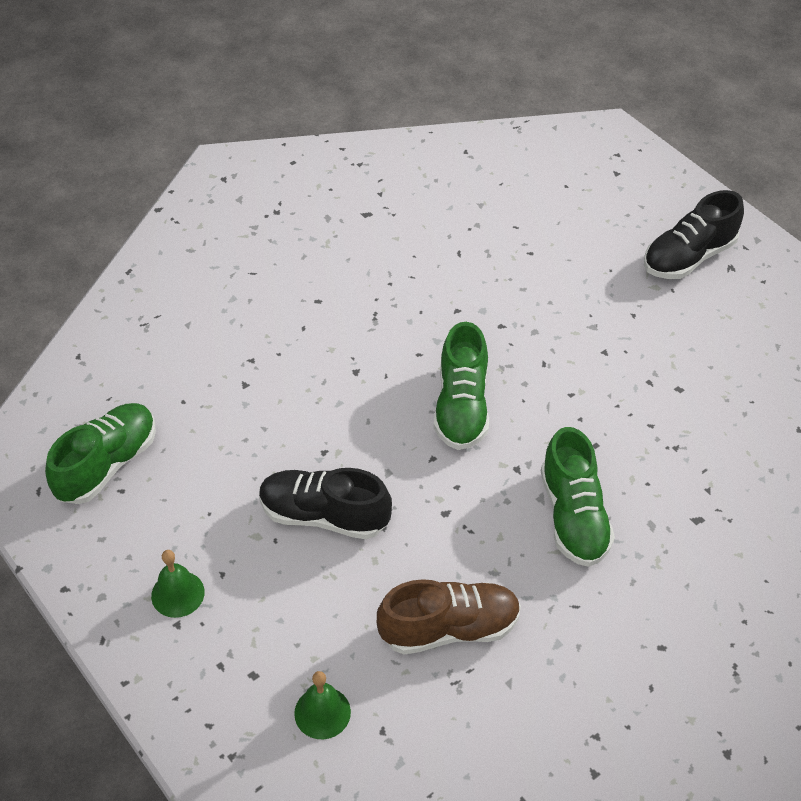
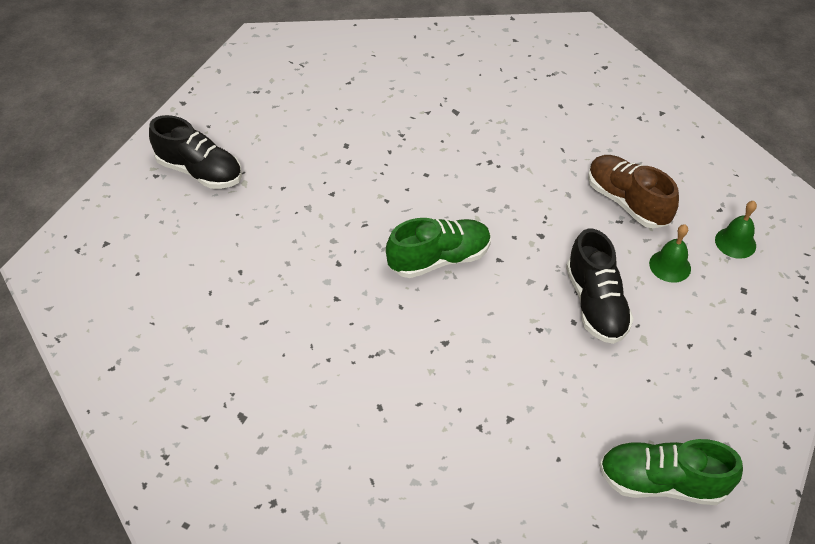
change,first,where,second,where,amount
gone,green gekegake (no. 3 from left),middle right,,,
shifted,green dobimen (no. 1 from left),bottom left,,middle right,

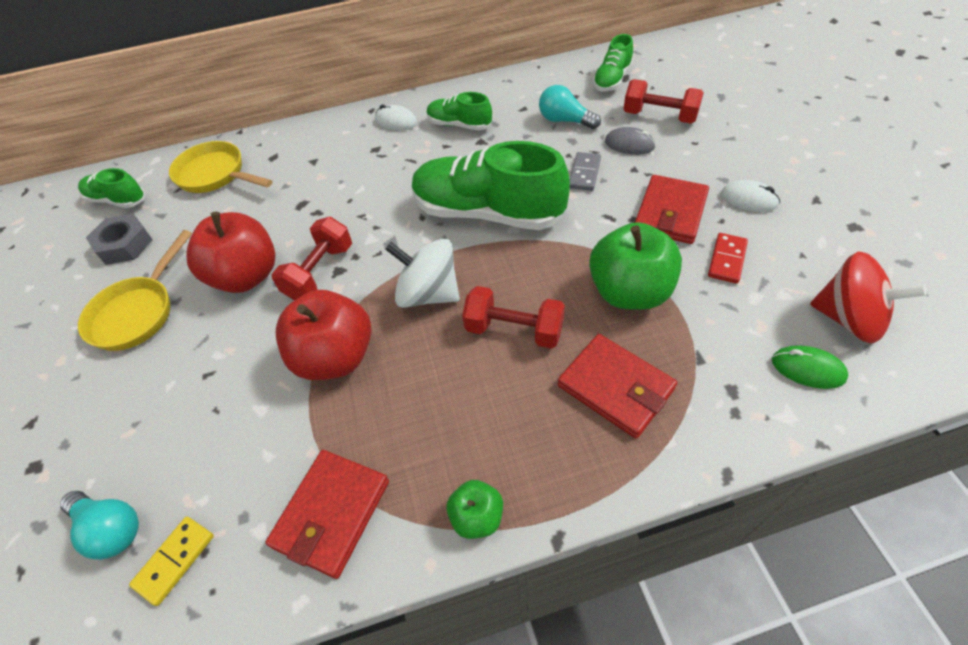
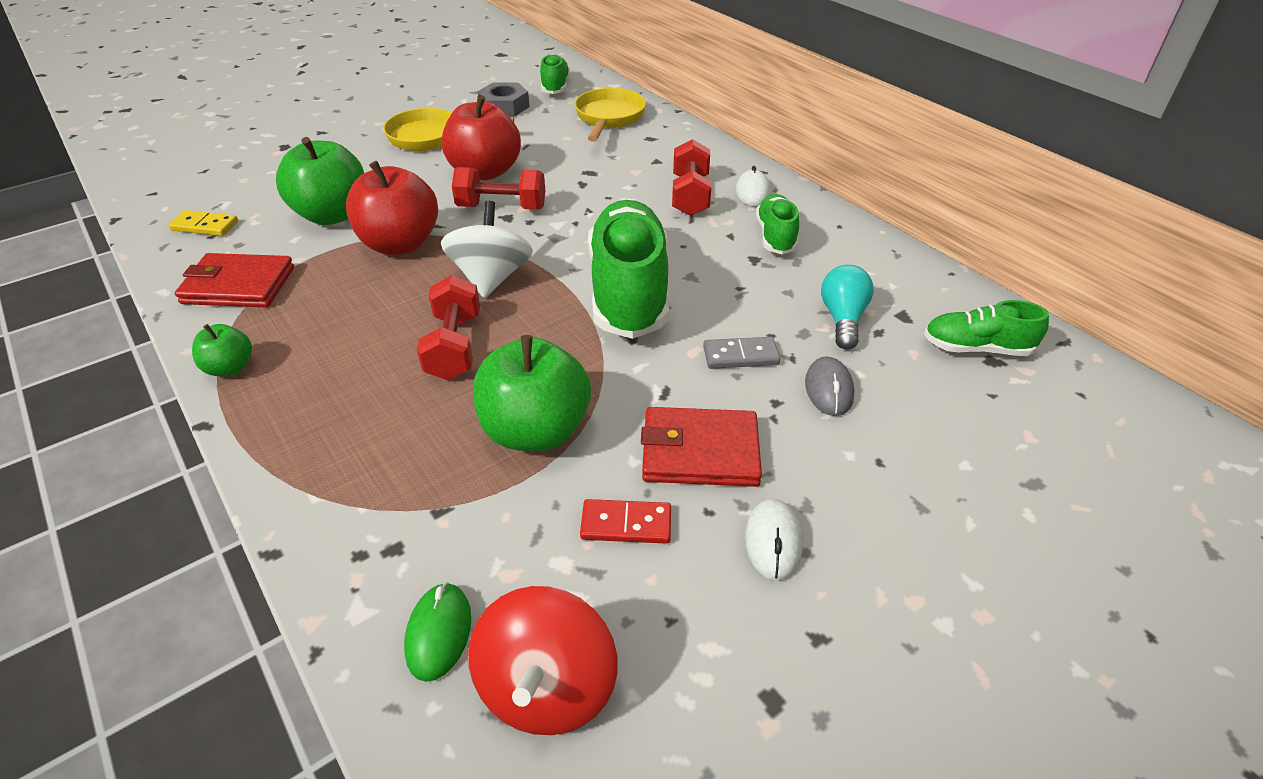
change,first,where,second,where,amount
shifted,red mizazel (no. 3 from left),top right,,top centre,
gone,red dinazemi (no. 2 from left),centre,,,
gone,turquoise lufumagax (no. 1 from left),bottom left,,,
new,,,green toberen (no. 2 from left),top left,

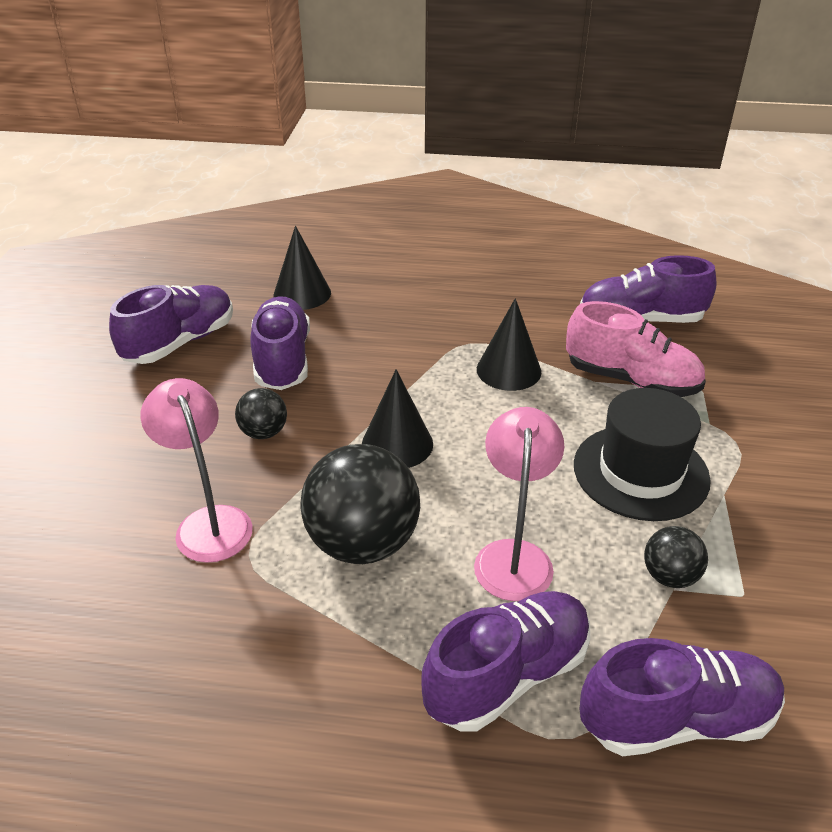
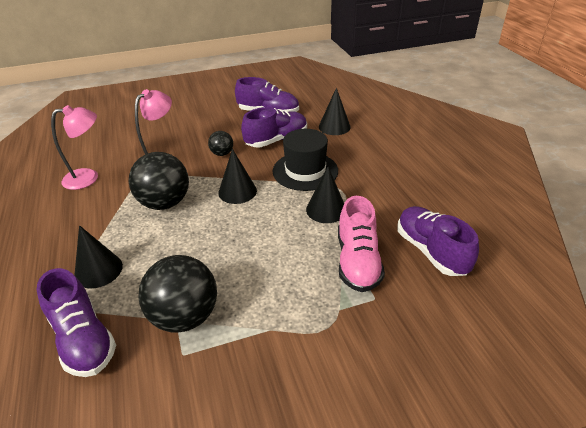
change,first,where,second,where,amount
shifted,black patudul,middle right,,centre,
shifted,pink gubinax (no. 2 from left in the first image),centre,pink gubinax (no. 1 from left),middle left,
scaled,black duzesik (no. 3 from left in the first image),bottom right,black duzesik (no. 2 from left),bottom left,x1.98
swapped,purple gekegake (no. 3 from left),bottom centre,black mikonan (no. 1 from left),middle left,

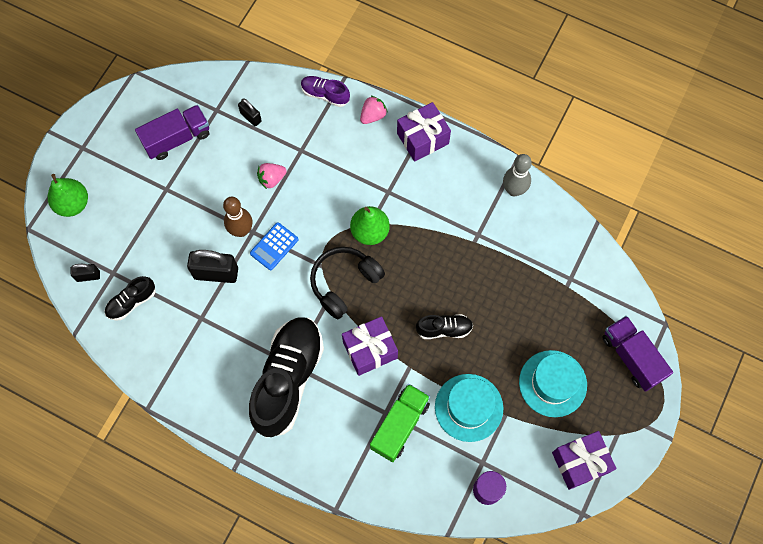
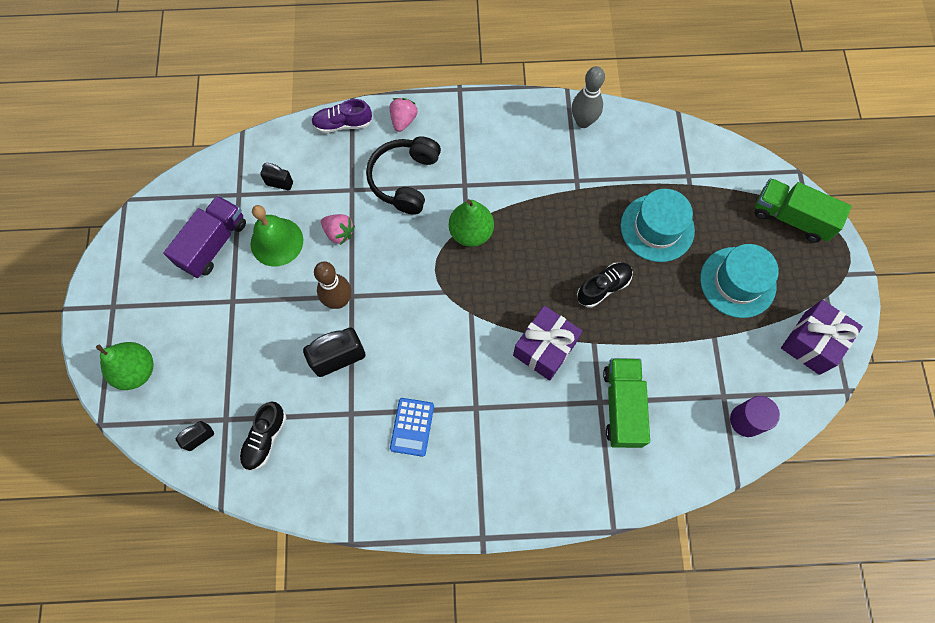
change,first,where,second,where,amount
gone,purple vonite (no. 2 from left),top centre,,,
rotated,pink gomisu (no. 1 from left),top centre,,centre,90 degrees counterclockwise
shifted,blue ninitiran,centre,,bottom centre,
shifted,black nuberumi,centre,,top centre,
repainted,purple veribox (no. 2 from left),middle right,green veribox (no. 2 from left),middle right,
gone,black gekegake (no. 2 from left),bottom centre,,,
shifted,turquoise patudul (no. 1 from left),bottom centre,,middle right,
new,,,green dobimen,middle left,

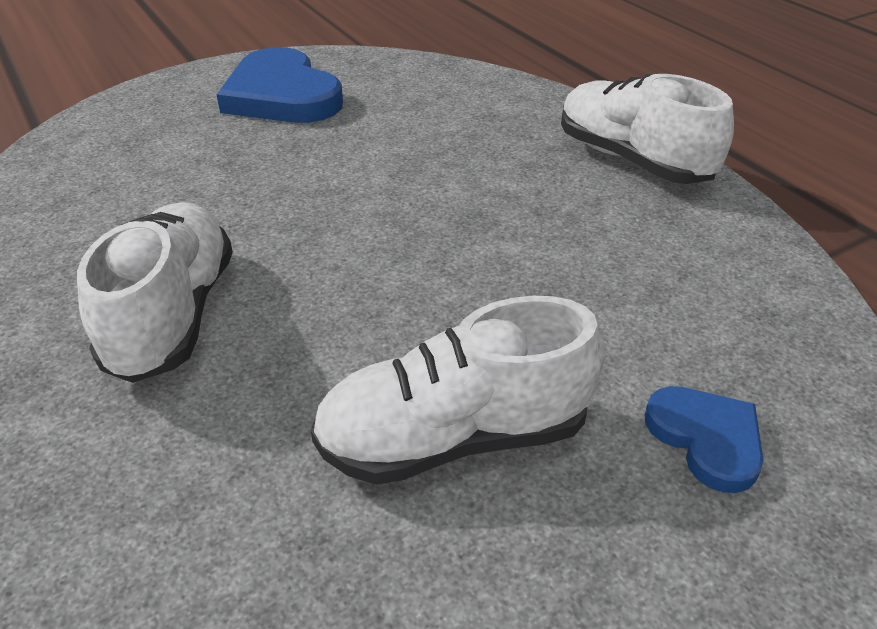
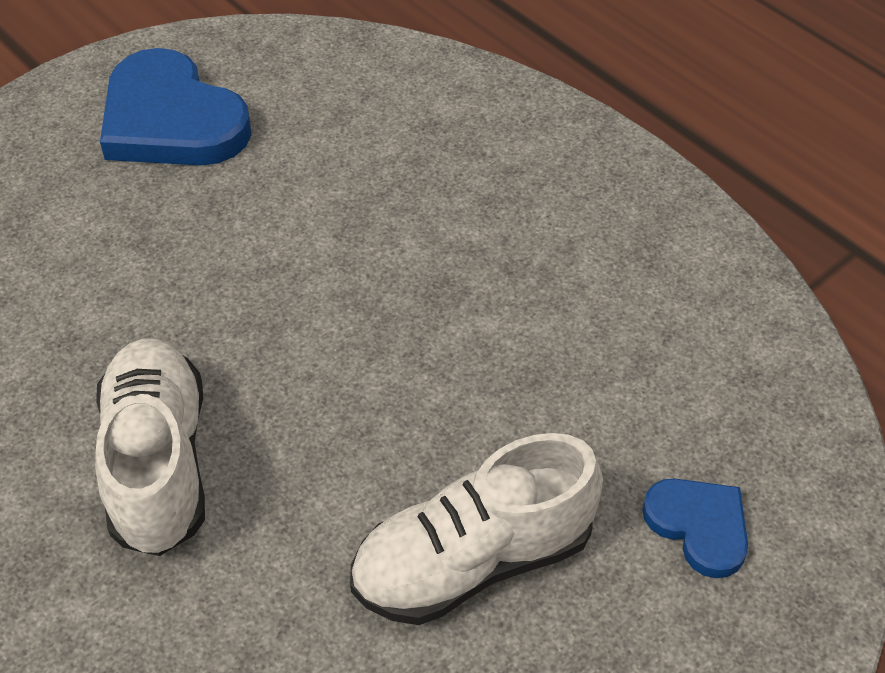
change,first,where,second,where,amount
gone,white gekegake (no. 3 from left),top right,,,

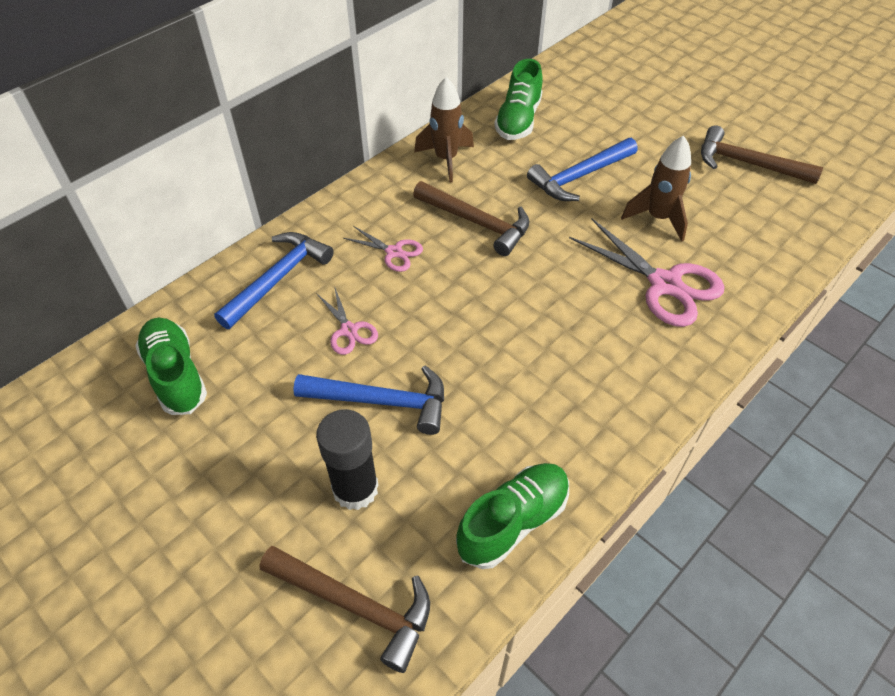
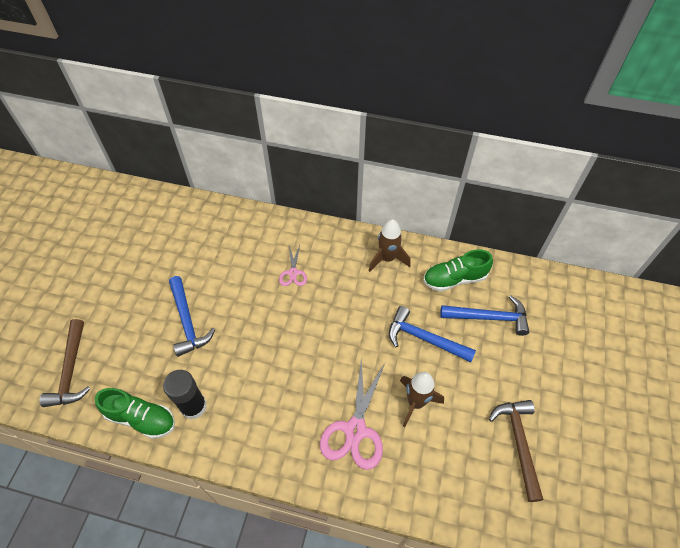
change,first,where,second,where,amount
gone,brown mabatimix (no. 2 from left),top centre,,,
shifted,blue mabatimix (no. 1 from left in the first image),middle left,blue mabatimix (no. 3 from left),middle right,
gone,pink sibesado (no. 1 from left),centre,,,
gone,green gekegake (no. 1 from left),middle left,,,
shifted,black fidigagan,centre,,bottom left,

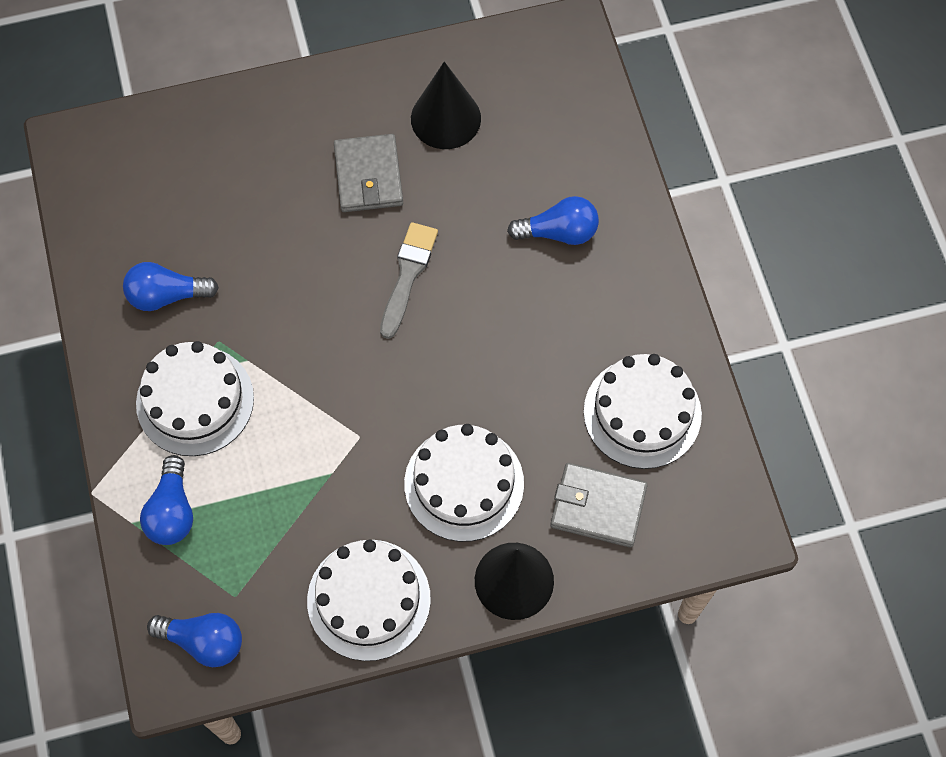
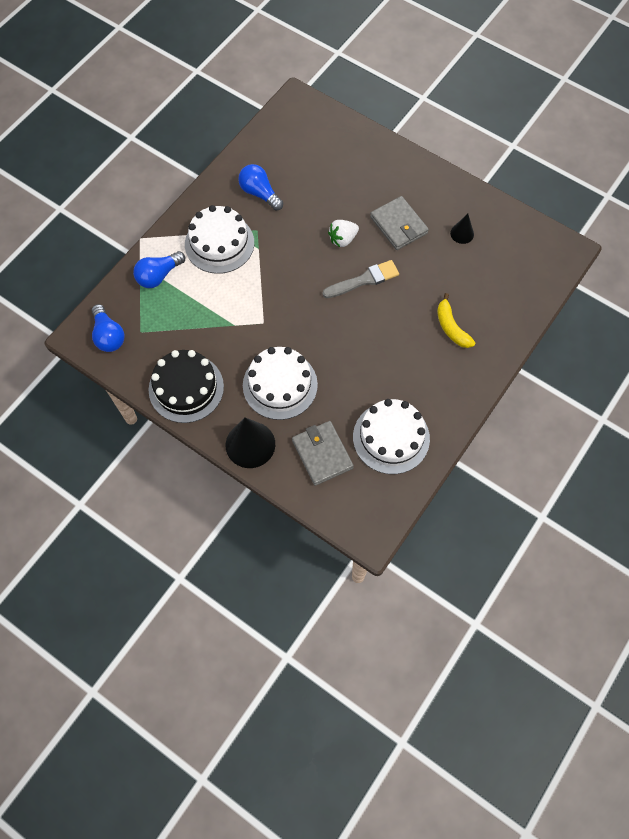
change,first,where,second,where,amount
scaled,black mikonan (no. 1 from left in the first image),top centre,black mikonan (no. 2 from left),top right,x0.53
rotated,grey dinazemi (no. 1 from left in the first image),top centre,grey dinazemi (no. 2 from left),top centre,75 degrees counterclockwise
swapped,blue lufumagax (no. 4 from left),top centre,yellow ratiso,middle right,
repainted,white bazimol (no. 2 from left),bottom centre,black bazimol,middle left,
new,,,white gomisu,top centre,

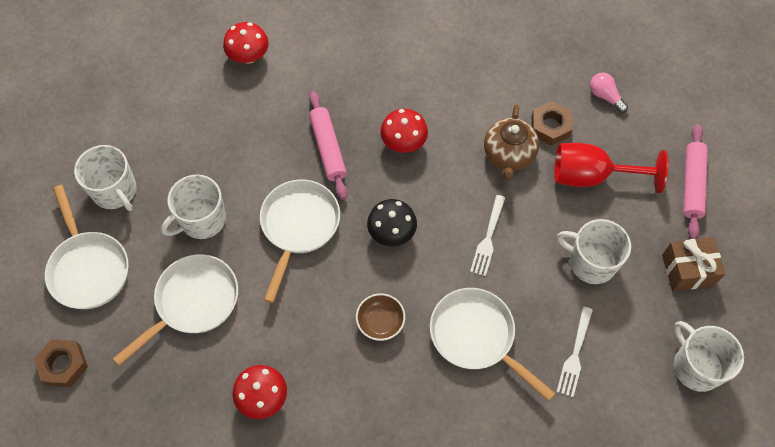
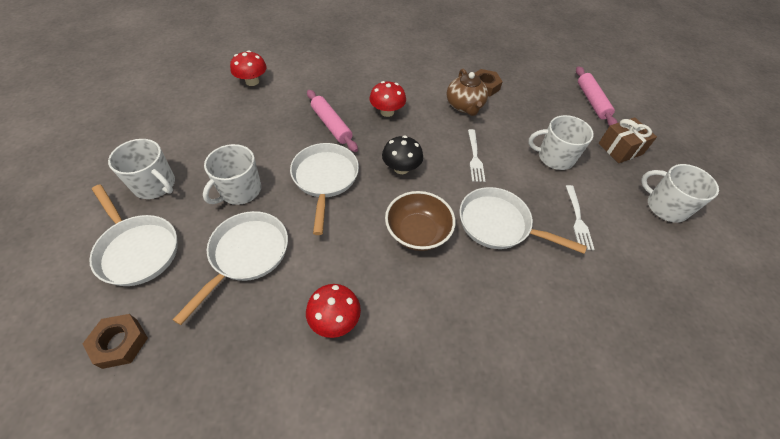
change,first,where,second,where,amount
gone,pink lufumagax,top right,,,
gone,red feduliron,middle right,,,
scaled,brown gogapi,bottom centre,,centre,x1.58

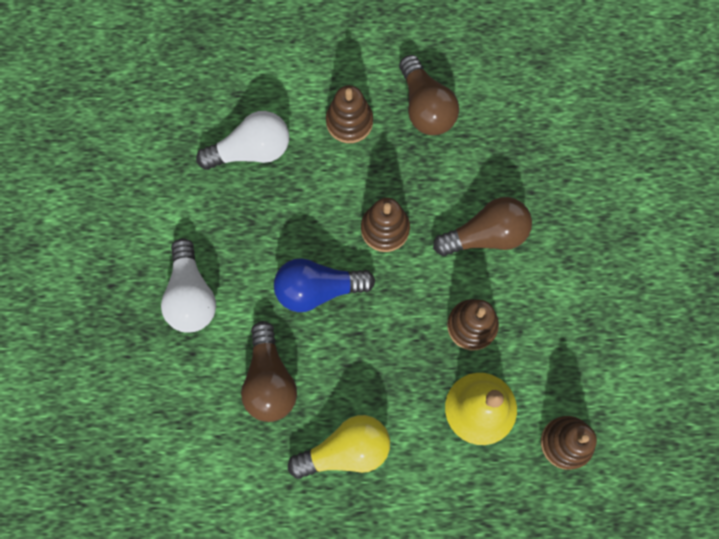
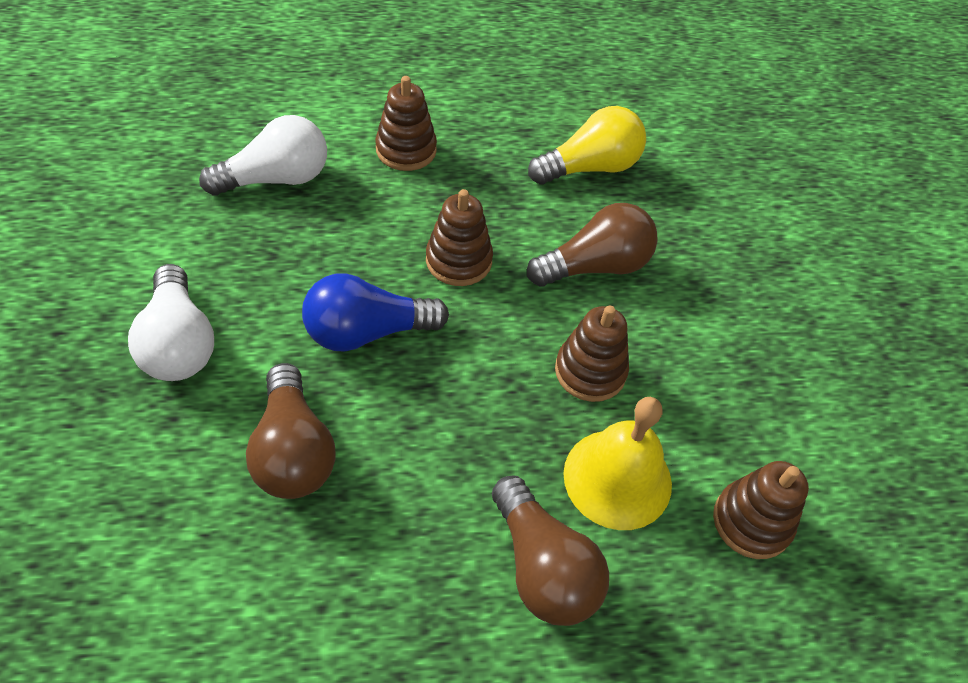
change,first,where,second,where,amount
shifted,brown lufumagax (no. 2 from left),top centre,,bottom centre,
shifted,yellow lufumagax,bottom centre,,top centre,

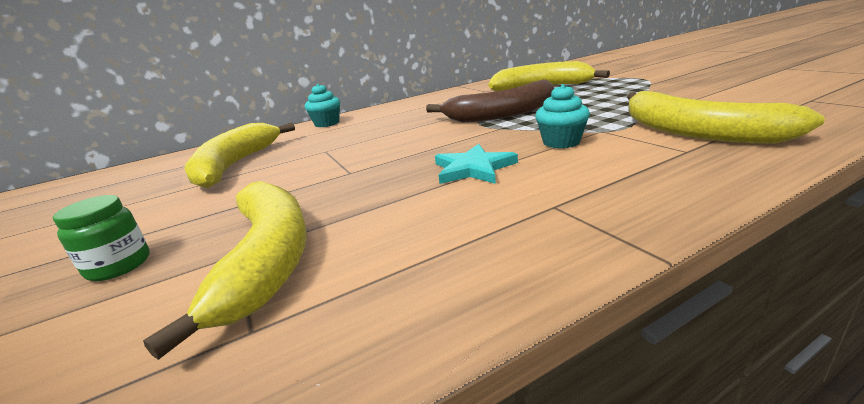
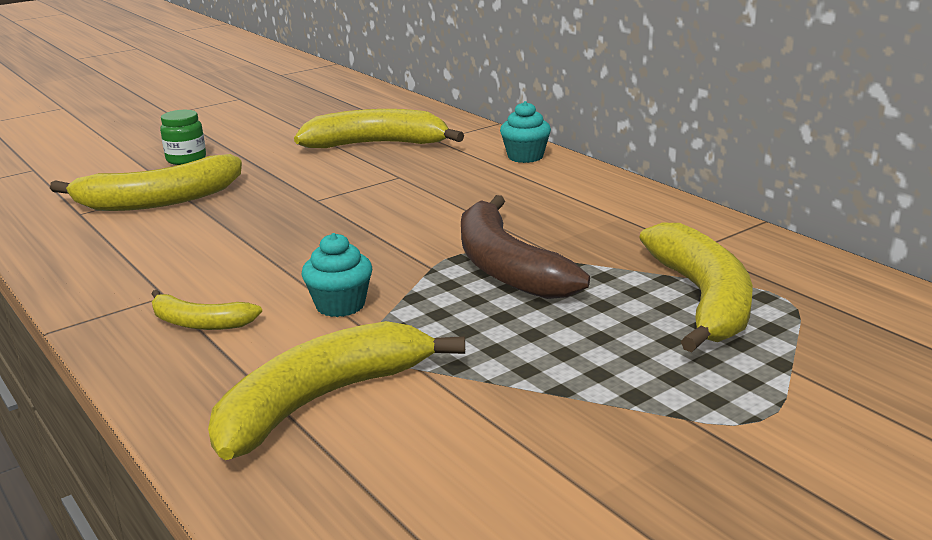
change,first,where,second,where,amount
gone,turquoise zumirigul,centre,,,
new,,,yellow ratiso (no. 2 from left),middle left,

